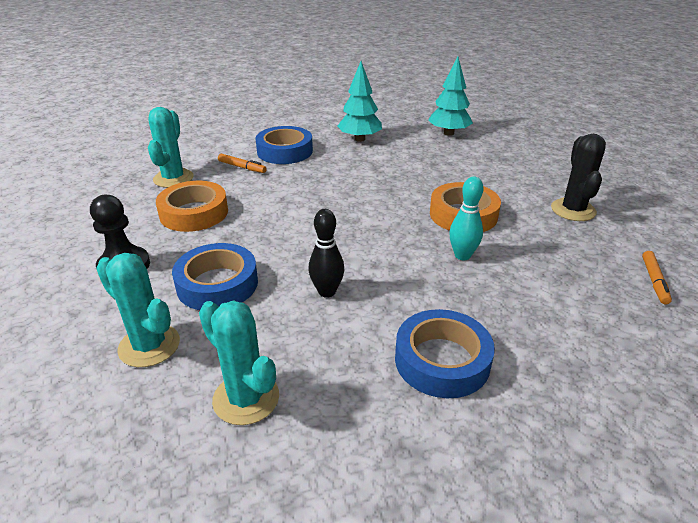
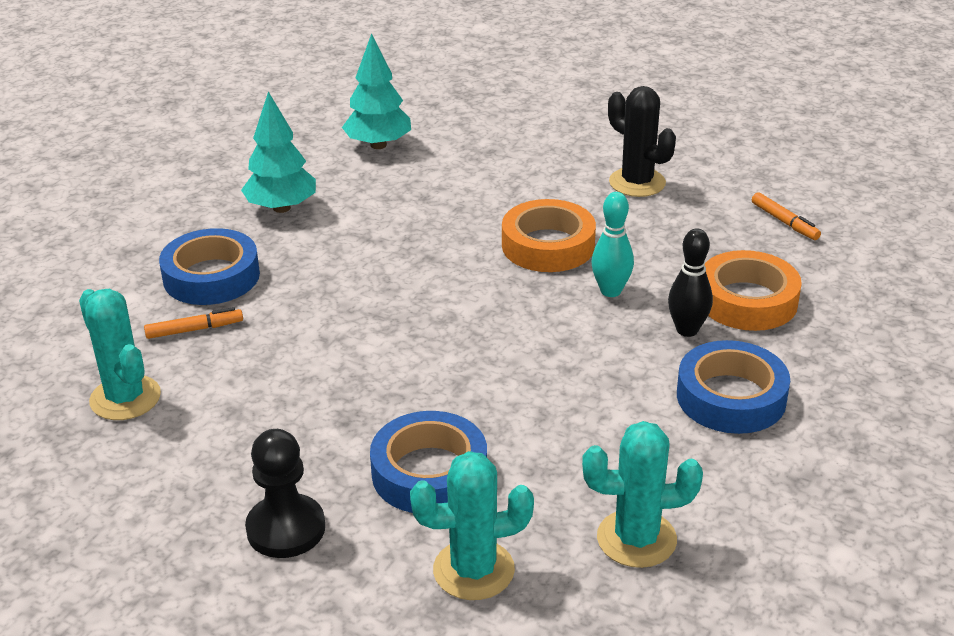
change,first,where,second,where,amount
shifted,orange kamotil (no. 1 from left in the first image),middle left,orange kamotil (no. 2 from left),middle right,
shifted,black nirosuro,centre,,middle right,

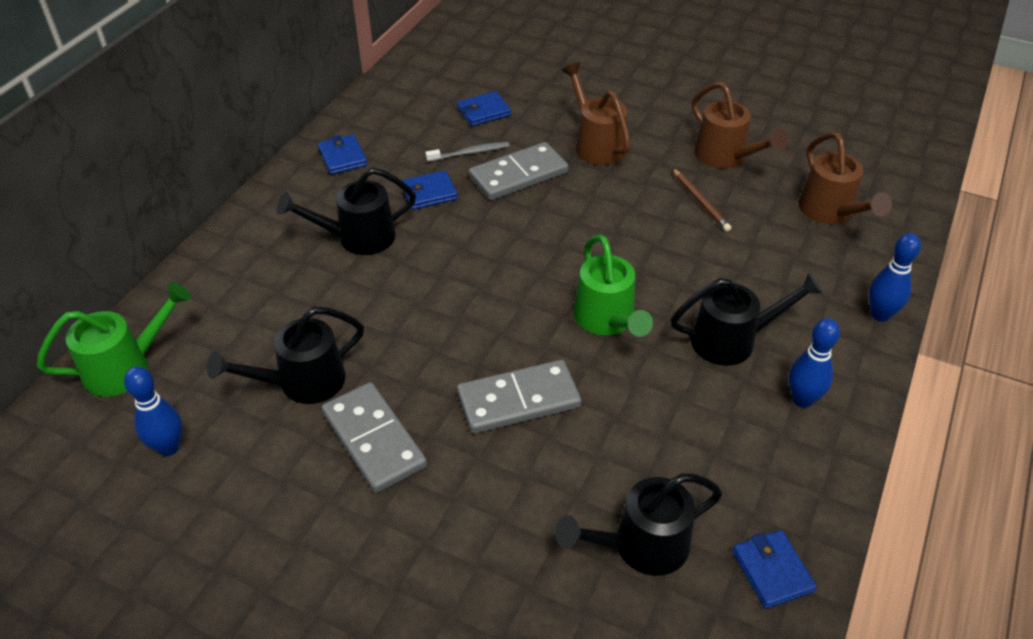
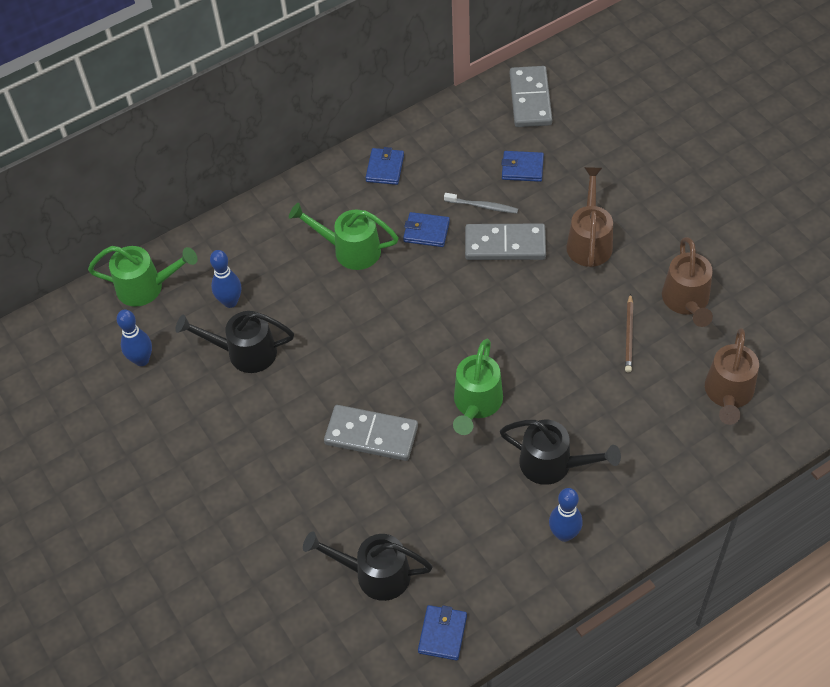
change,first,where,second,where,amount
repainted,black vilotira (no. 2 from left),top centre,green vilotira (no. 2 from left),centre,
shifted,blue nirosuro (no. 3 from left in the first image),middle right,blue nirosuro (no. 2 from left),middle left,
shifted,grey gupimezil (no. 1 from left in the first image),bottom centre,grey gupimezil (no. 3 from left),top centre,

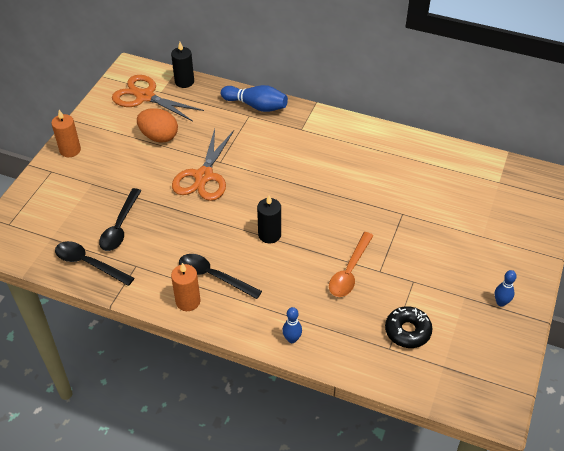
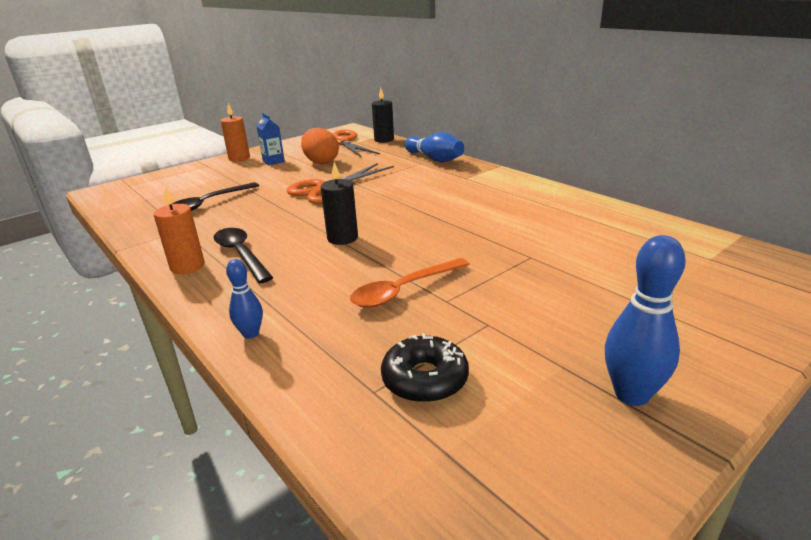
change,first,where,second,where,amount
gone,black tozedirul (no. 1 from left),middle left,,,
scaled,blue nirosuro (no. 3 from left),middle right,,middle right,x1.70
new,,,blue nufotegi,top left,

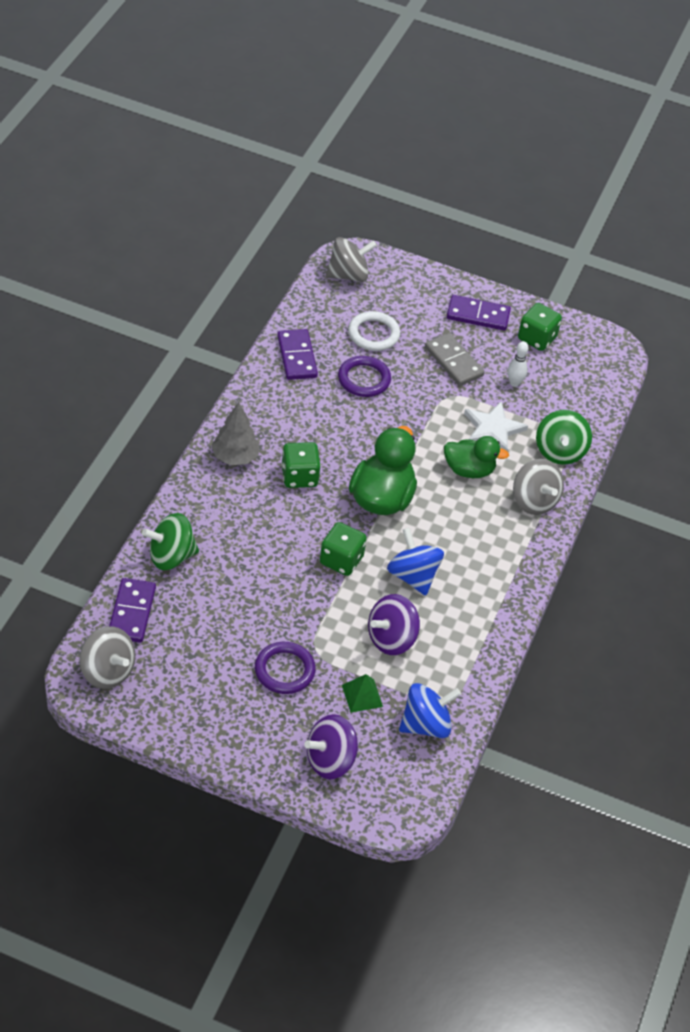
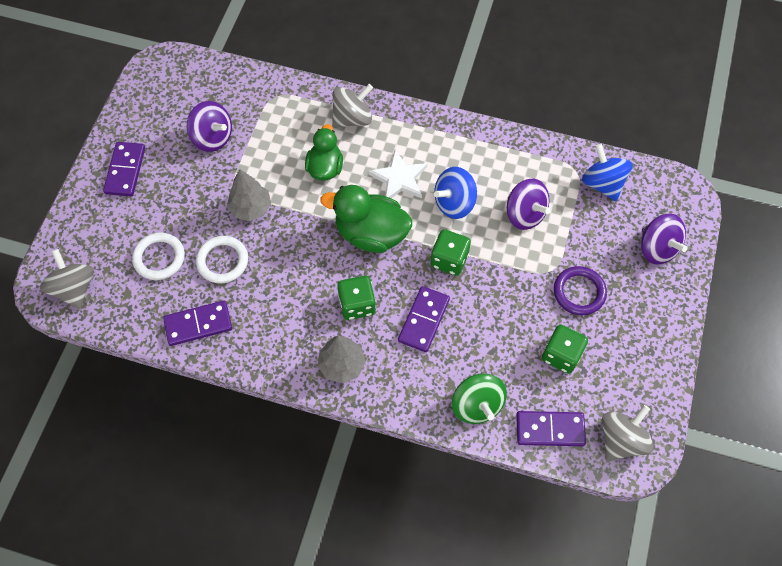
change,first,where,second,where,amount
shifted,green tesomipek (no. 3 from left),top right,,middle right,
gone,grey gupimezil,centre,,,
swapped,white nirosuro,middle right,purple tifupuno (no. 1 from left),top left,
repainted,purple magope (no. 2 from left),centre,white magope (no. 2 from left),middle left,
shifted,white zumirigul,middle right,,top centre,
gone,green tifupuno (no. 2 from left),middle right,,,
gone,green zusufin,bottom centre,,,
new,,,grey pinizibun (no. 1 from left),middle left,
new,,,purple gupimezil (no. 3 from left),centre,

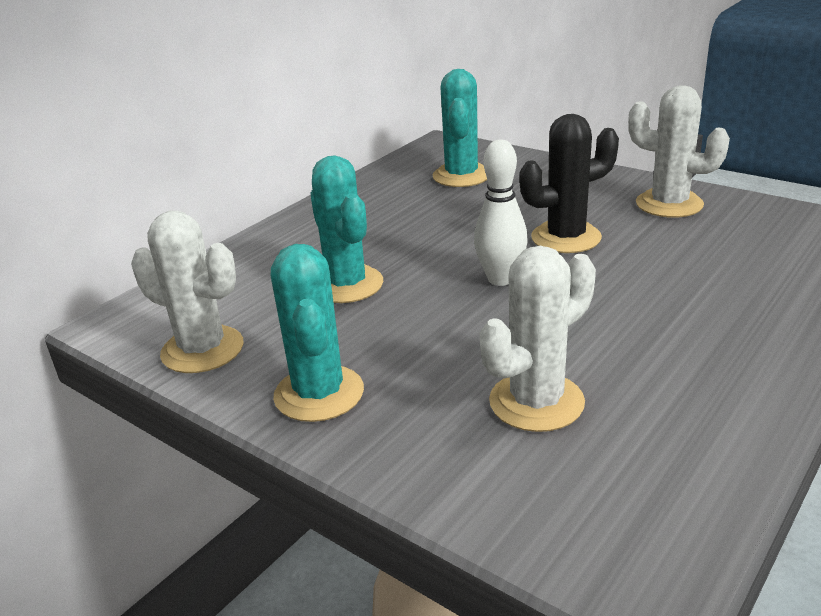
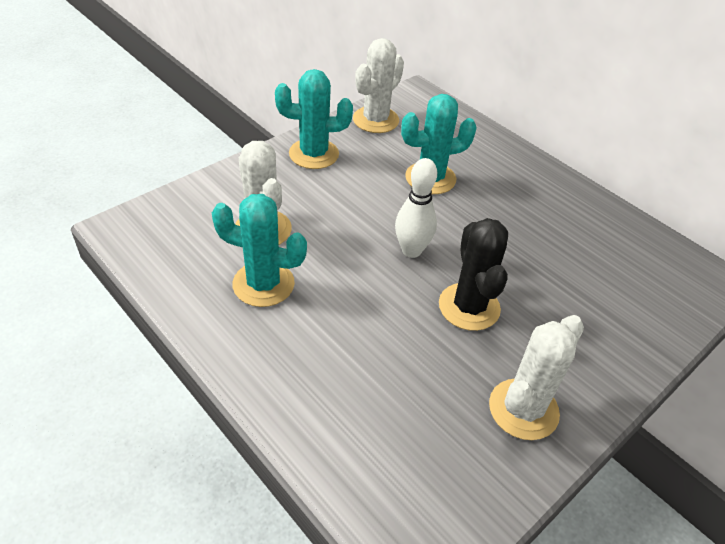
change,first,where,second,where,amount
shifted,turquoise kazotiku (no. 3 from left in the first image),top centre,turquoise kazotiku (no. 1 from left),centre,

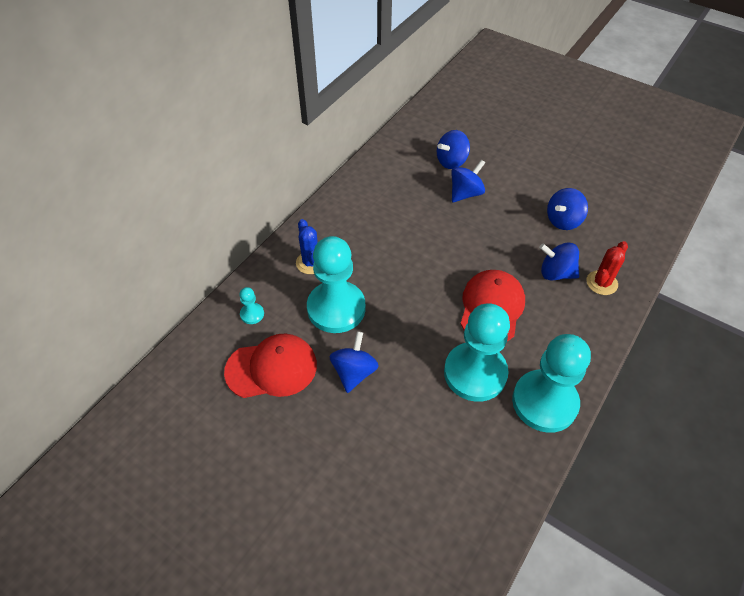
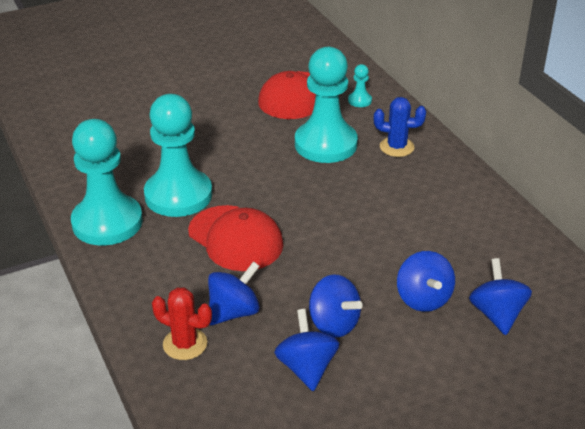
change,first,where,second,where,amount
rotated,red kazotiku,middle right,,bottom left,45 degrees counterclockwise
shifted,blue tifupuno (no. 1 from left in the first image),centre,blue tifupuno (no. 3 from left),bottom centre,

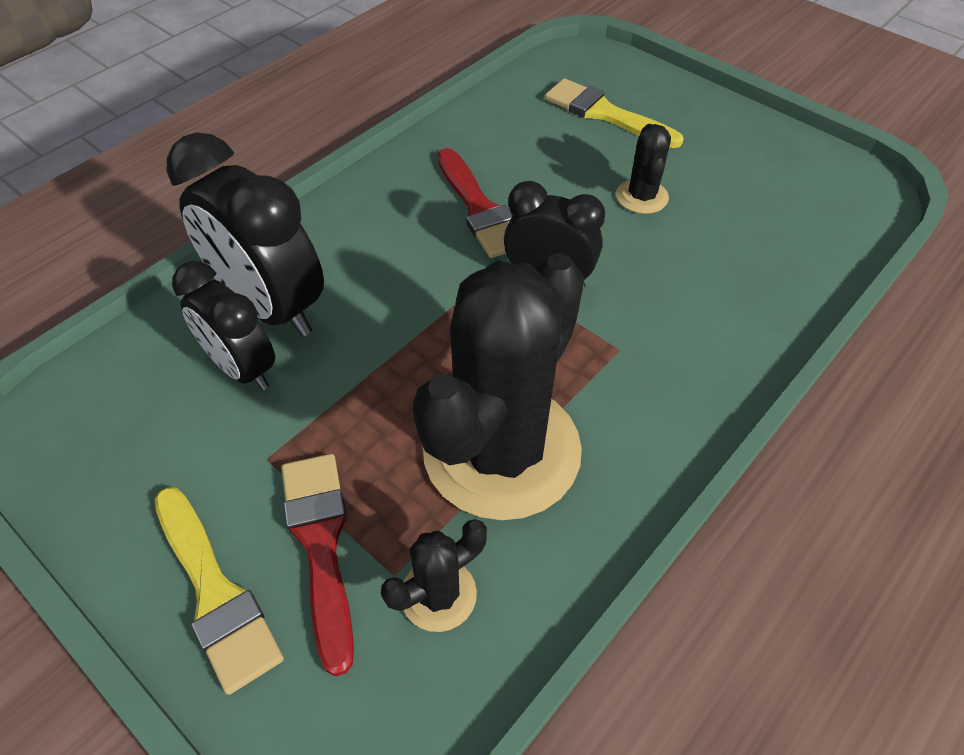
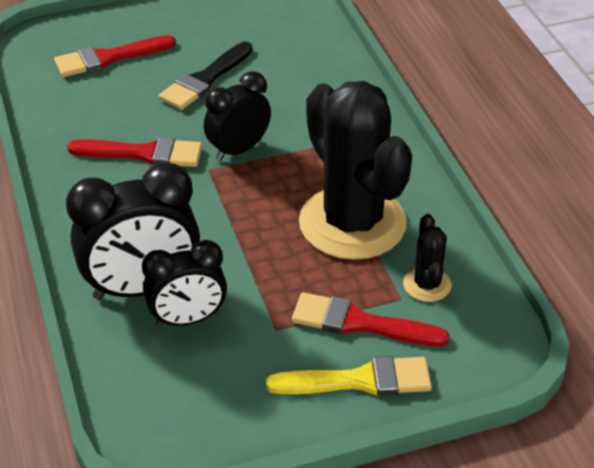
change,first,where,second,where,amount
repainted,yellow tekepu (no. 2 from left),top centre,red tekepu (no. 1 from left),top left,
swapped,black kazotiku (no. 3 from left),top right,black tekepu,top centre,

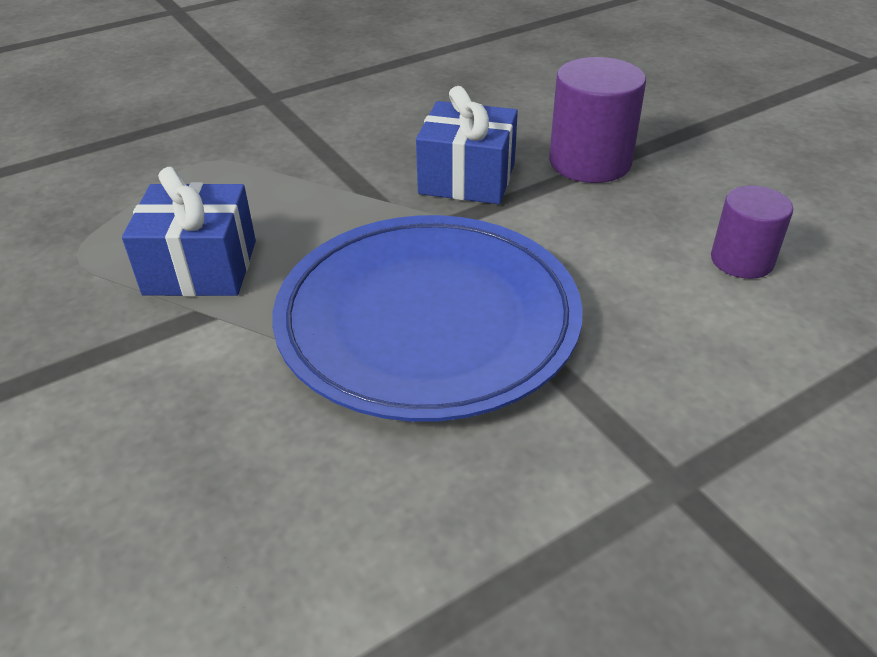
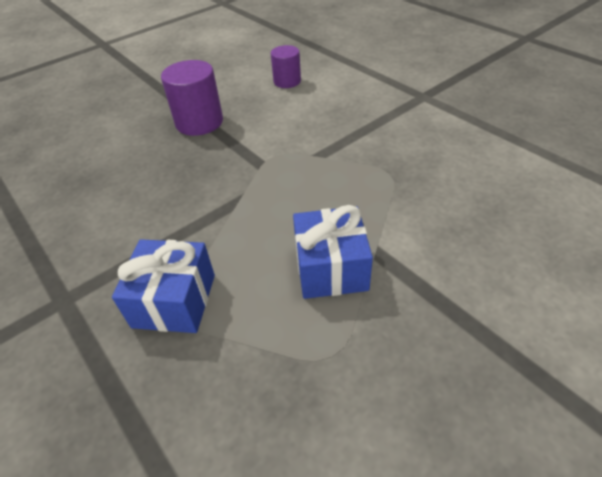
change,first,where,second,where,amount
shifted,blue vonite (no. 2 from left in the first image),top centre,blue vonite (no. 1 from left),middle left,
gone,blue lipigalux,centre,,,

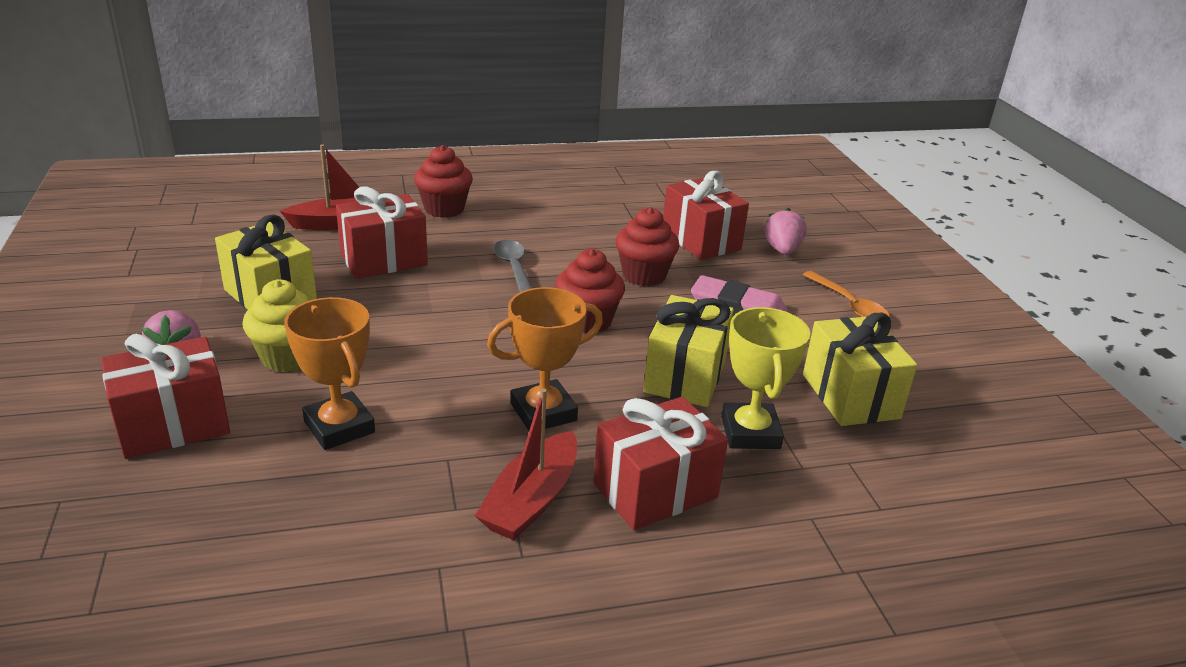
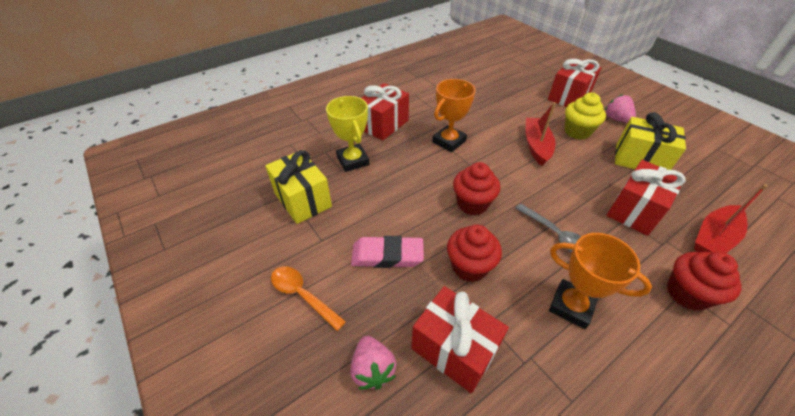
change,first,where,second,where,amount
gone,yellow vonite (no. 2 from left),centre,,,
shifted,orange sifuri (no. 1 from left in the first image),middle left,orange sifuri (no. 2 from left),bottom right,
shifted,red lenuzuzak (no. 2 from left in the first image),bottom centre,red lenuzuzak (no. 1 from left),top right,

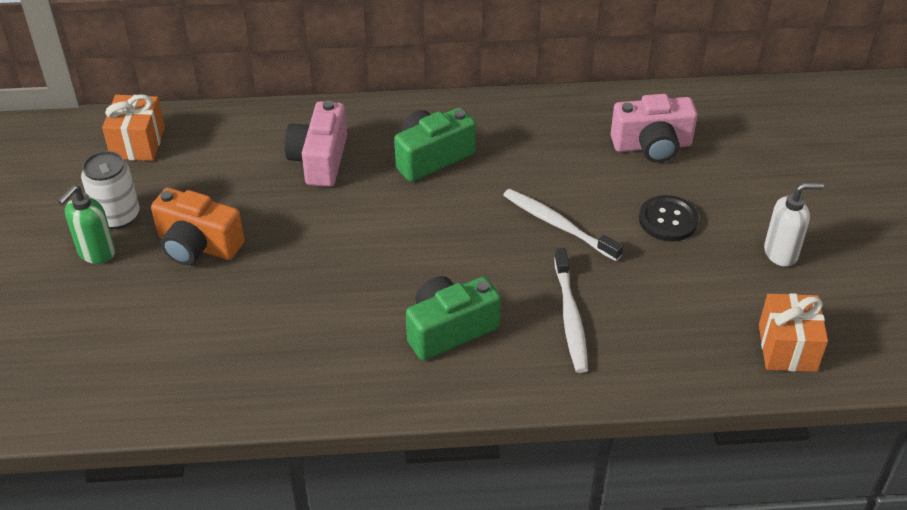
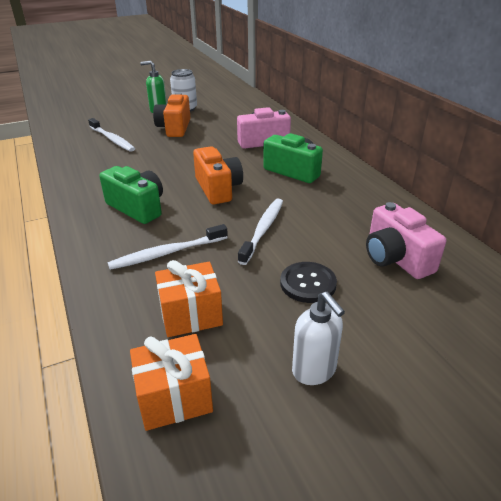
change,first,where,second,where,amount
shifted,orange vonite (no. 1 from left in the first image),top left,orange vonite (no. 2 from left),centre,
new,,,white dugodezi (no. 1 from left),top left,
new,,,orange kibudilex (no. 2 from left),centre,

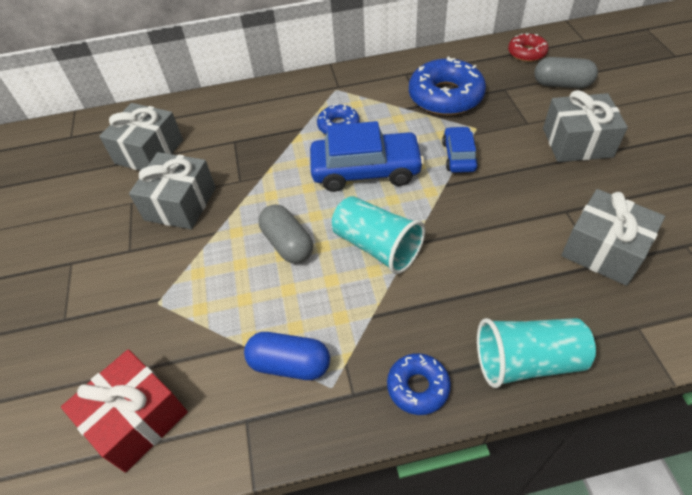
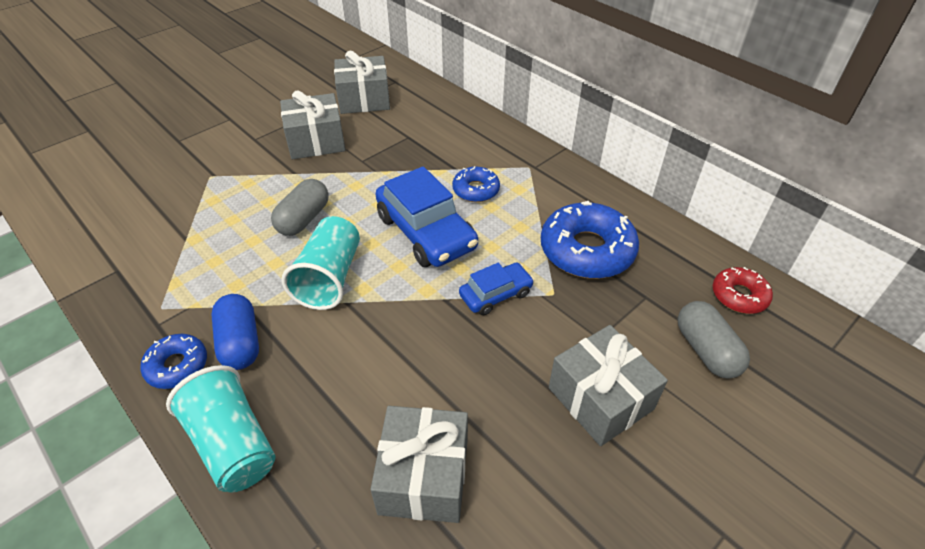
change,first,where,second,where,amount
shifted,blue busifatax,bottom centre,,middle left,
gone,red vonite,bottom left,,,

